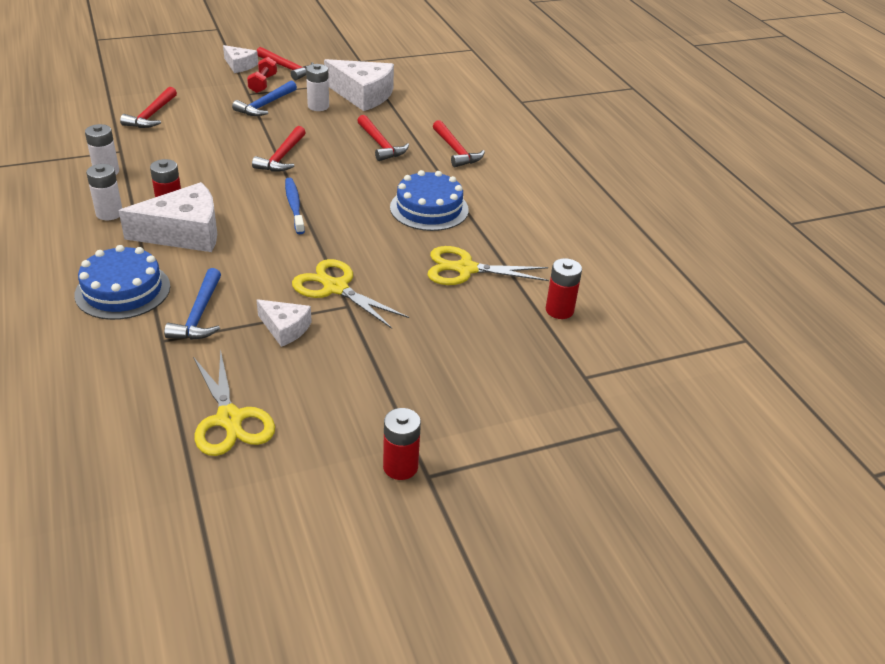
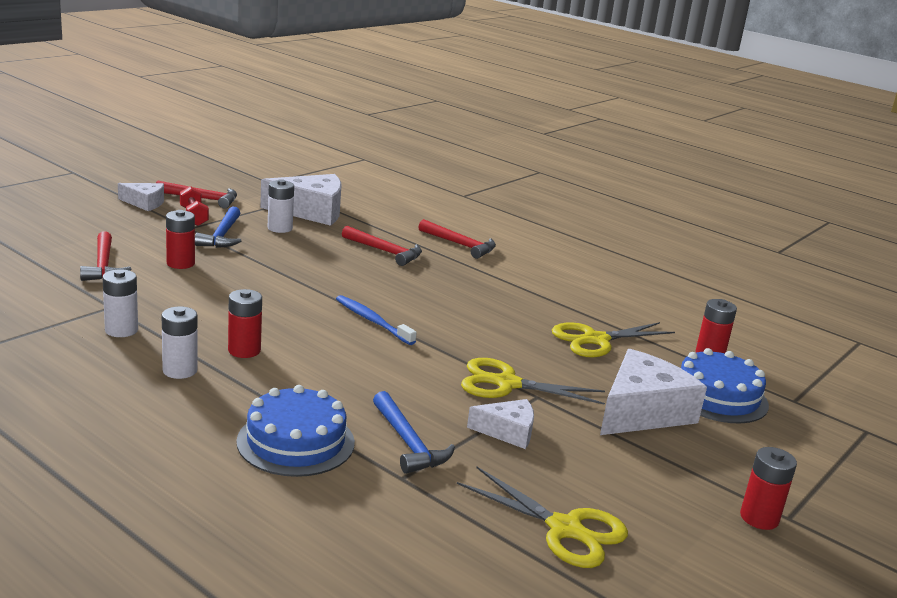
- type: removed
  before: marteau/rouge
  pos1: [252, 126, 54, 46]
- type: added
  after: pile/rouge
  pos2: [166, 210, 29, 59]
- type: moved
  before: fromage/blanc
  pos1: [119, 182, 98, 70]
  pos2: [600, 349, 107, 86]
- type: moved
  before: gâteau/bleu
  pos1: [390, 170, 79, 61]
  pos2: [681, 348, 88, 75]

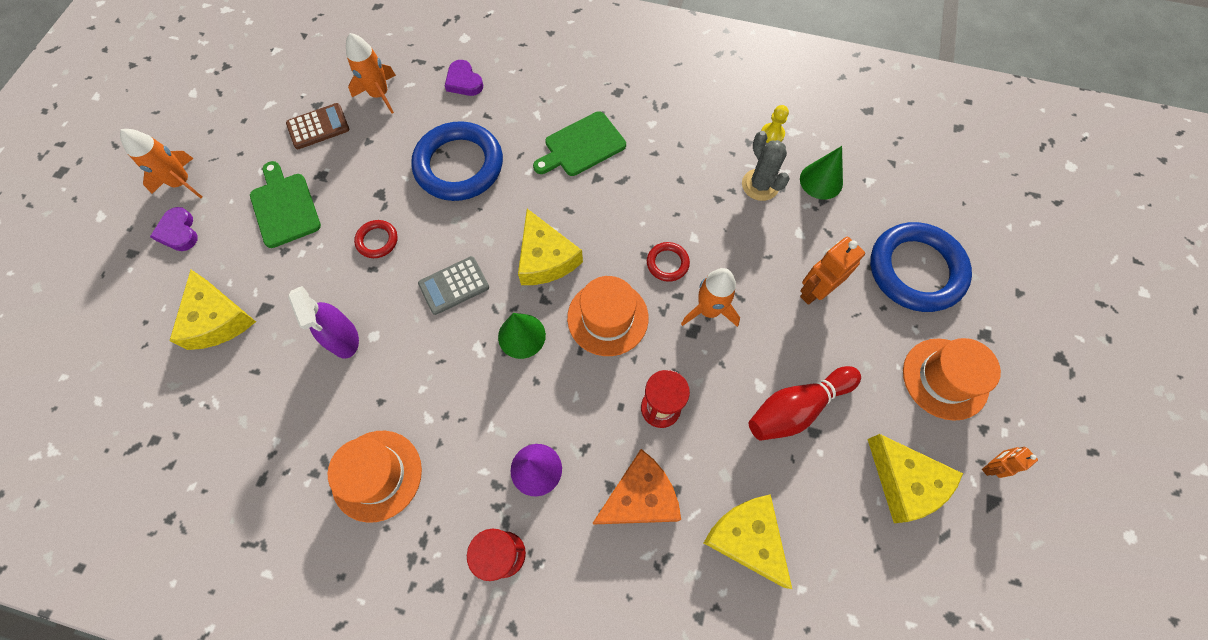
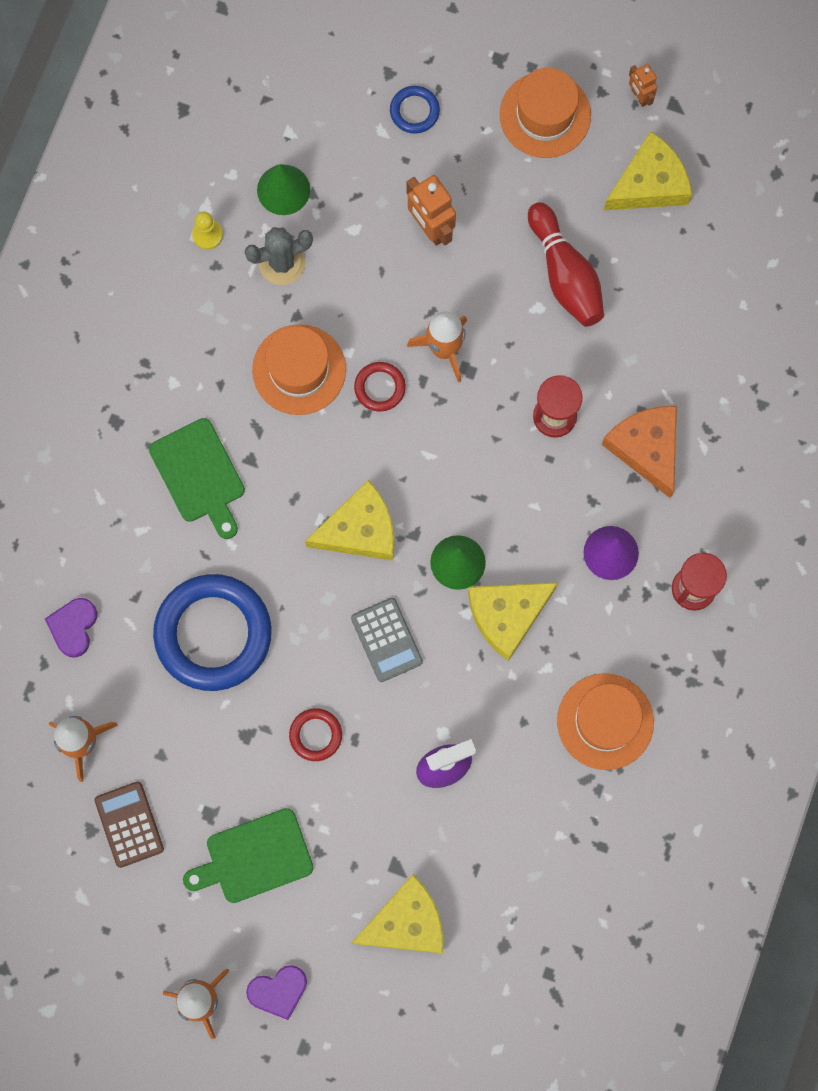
- type: moved
  before: chapeau/orange
  pos1: [567, 276, 82, 80]
  pos2: [252, 324, 94, 91]
- type: moved
  before: fromage/jaune
  pos1: [704, 494, 88, 95]
  pos2: [468, 582, 90, 79]
- type: turned
  before: cœur/violet
  pos1: [445, 60, 38, 36]
  pos2: [45, 598, 52, 60]
  turn: 135
- type: resized
  before: anneau/bleu
  pos1: [870, 222, 102, 90]
  pos2: [390, 86, 50, 48]
  scale: 0.45

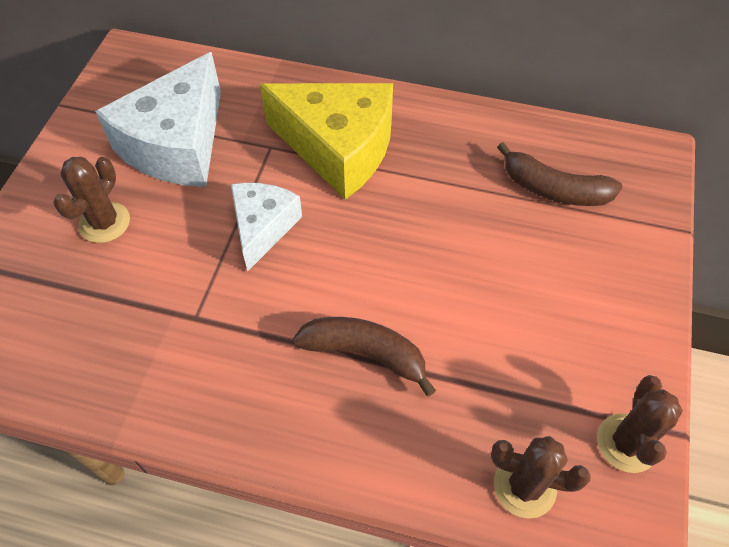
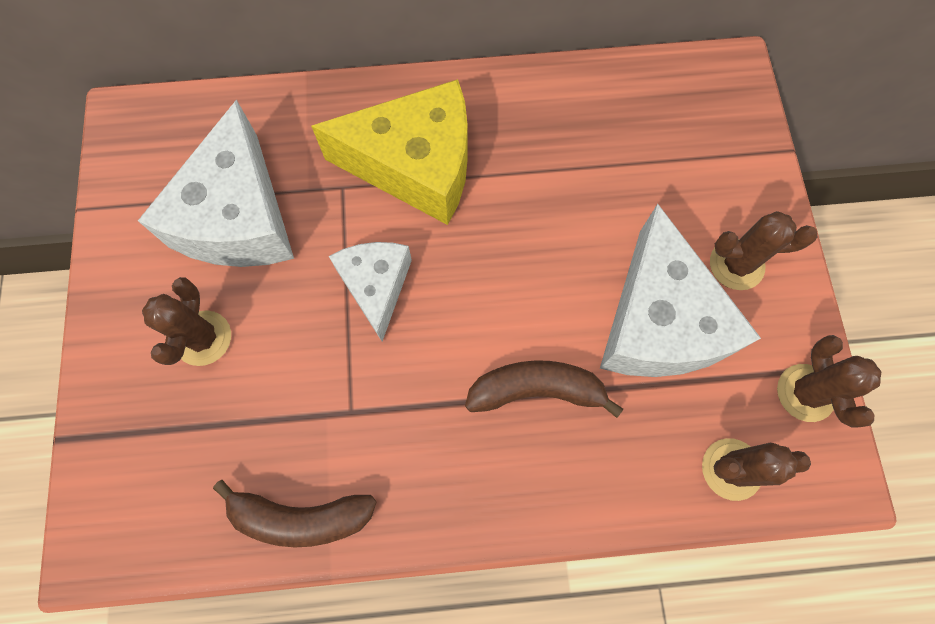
- type: added
  after: fromage/blanc
  pos2: [600, 204, 161, 173]
- type: added
  after: cactus/marron
  pos2: [710, 211, 107, 79]
- type: moved
  before: banane/marron
  pos1: [497, 142, 125, 64]
  pos2: [213, 480, 163, 67]

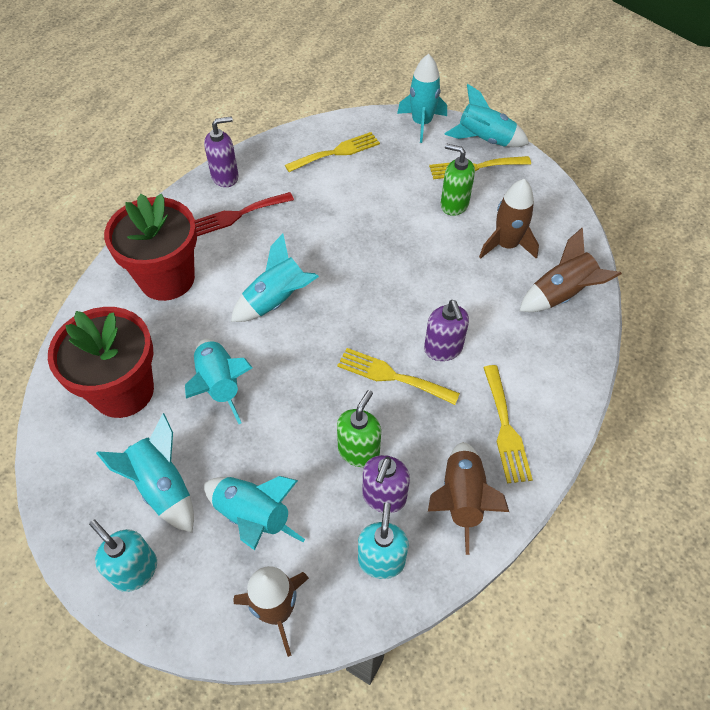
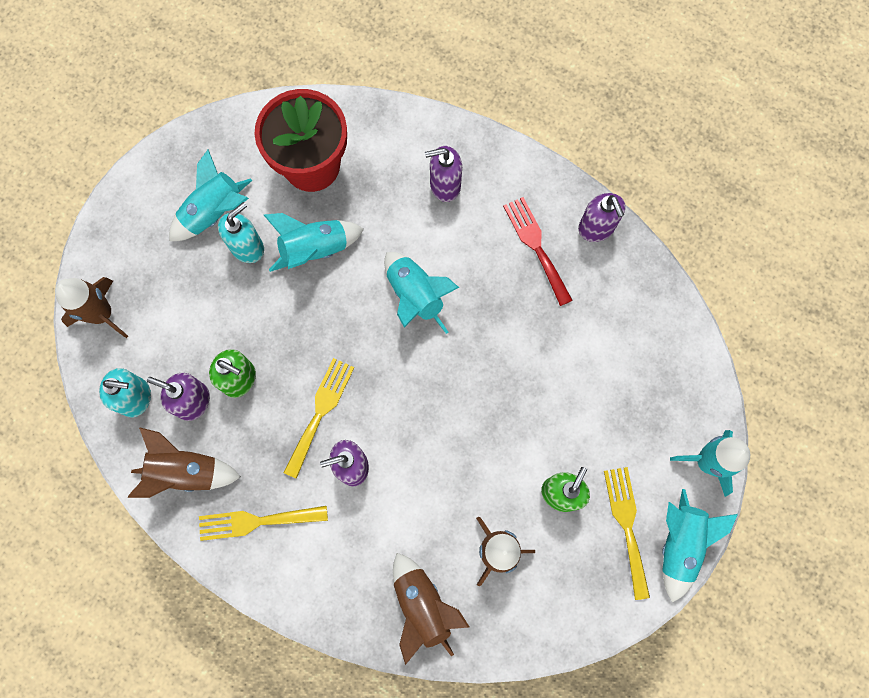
- type: removed
  before: fusée/turquoise
  pos1: [204, 476, 101, 74]
- type: removed
  before: fourchette/jaune
  pos1: [285, 132, 95, 40]
- type: moved
  before: distributeur de savon/turquoise
  pos1: [89, 520, 68, 72]
  pos2: [218, 202, 46, 61]
- type: replaced
  before: pot de fleurs/rouge
  after: distributeur de savon/violet
  pos1: [104, 194, 93, 107]
  pos2: [425, 146, 37, 56]

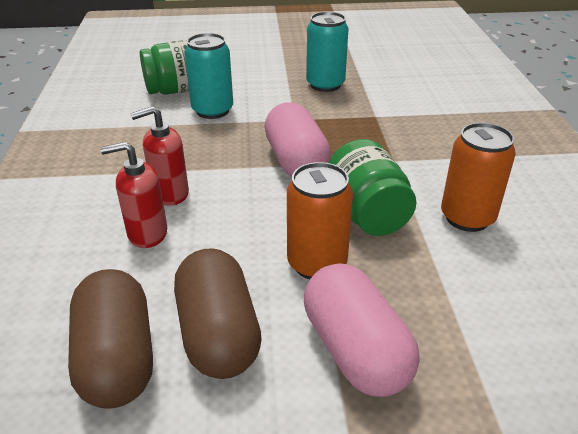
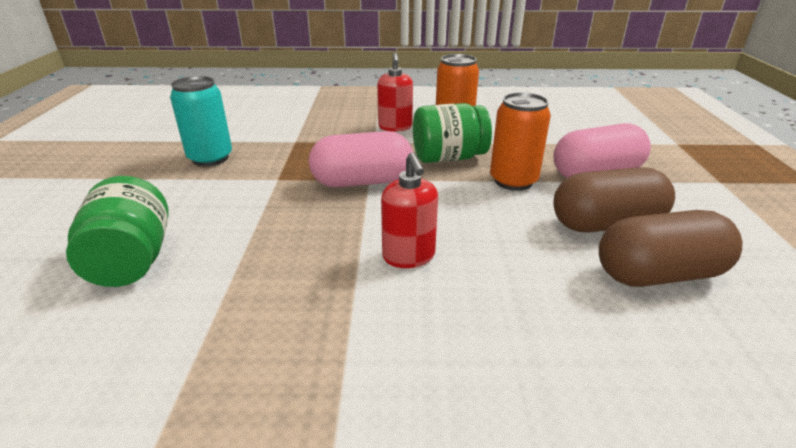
- type: removed
  before: canette/turquoise
  pos1: [185, 33, 48, 86]
- type: moved
  before: distributeur de savon/rouge
  pos1: [100, 142, 67, 106]
  pos2: [377, 53, 36, 79]

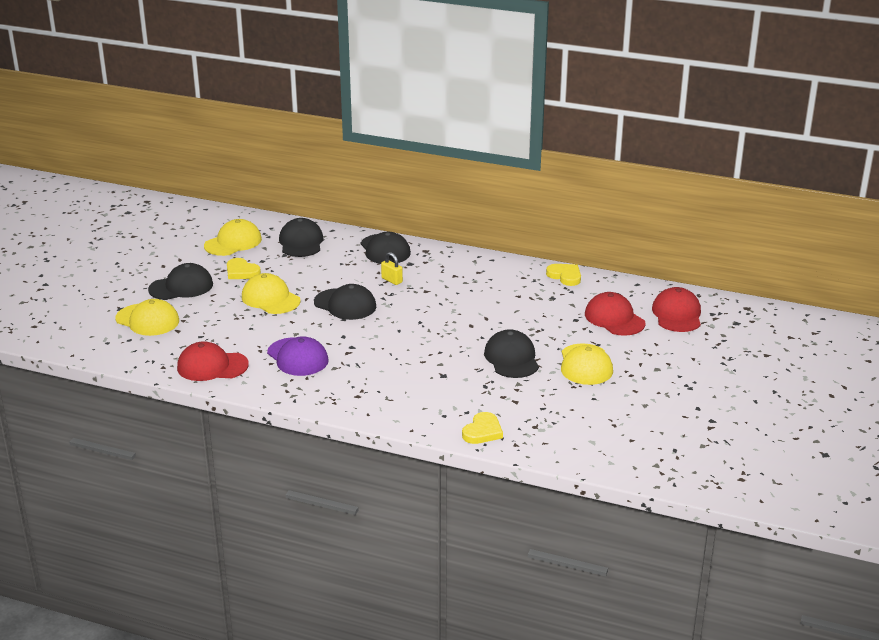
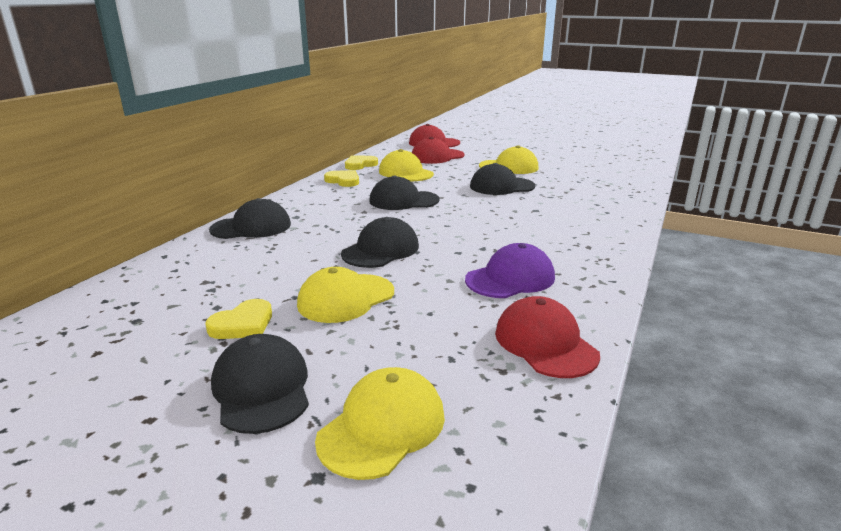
- type: removed
  before: cadenas/jaune
  pos1: [381, 252, 22, 33]
- type: moved
  before: casquette/jaune
  pos1: [204, 219, 58, 37]
  pos2: [379, 149, 55, 32]
- type: moved
  before: casquette/noir
  pos1: [279, 218, 44, 39]
  pos2: [369, 175, 71, 35]
- type: moved
  before: cœur/jaune
  pos1: [462, 412, 41, 32]
  pos2: [324, 170, 35, 17]
- type: turned
  before: casquette/rouge
  pos1: [177, 341, 72, 40]
  pos2: [495, 296, 105, 82]
  turn: 150

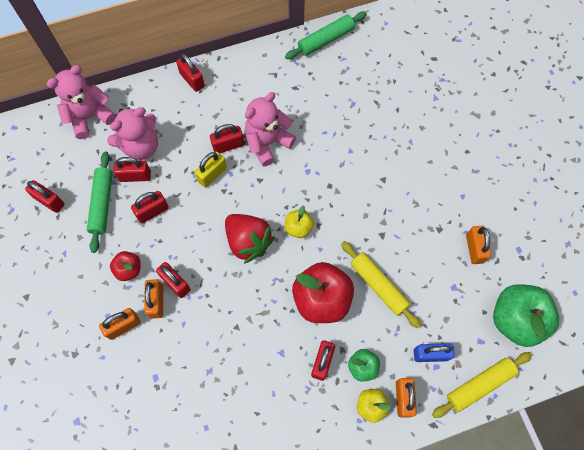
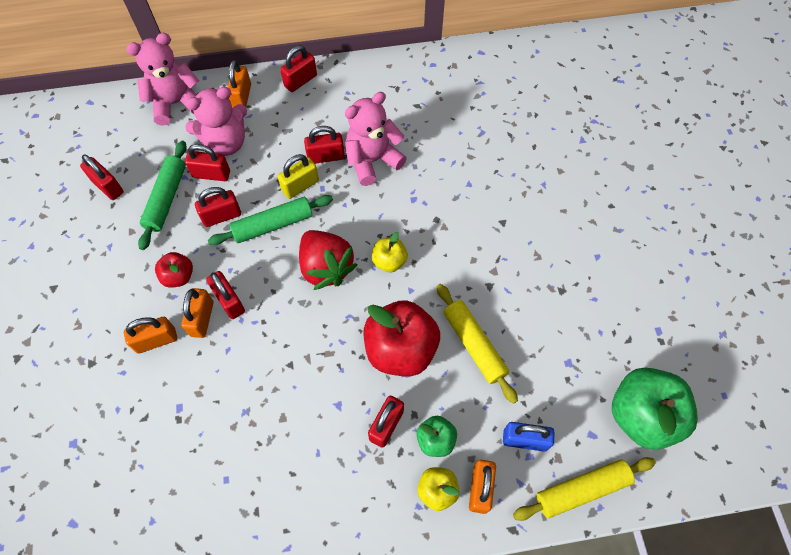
- type: moved
  before: rouleau à pâtisserie/vert
  pos1: [285, 11, 82, 48]
  pos2: [208, 195, 125, 50]
- type: moved
  before: cadenas/orange
  pos1: [466, 226, 25, 38]
  pos2: [228, 60, 23, 48]
- type: turned
  before: cadenas/rouge
  pos1: [176, 54, 29, 38]
  pos2: [280, 46, 37, 46]
  turn: 75

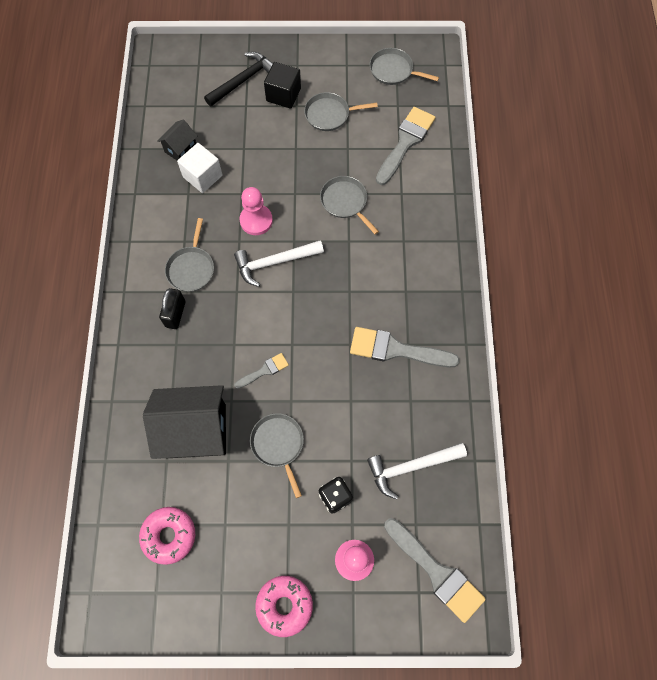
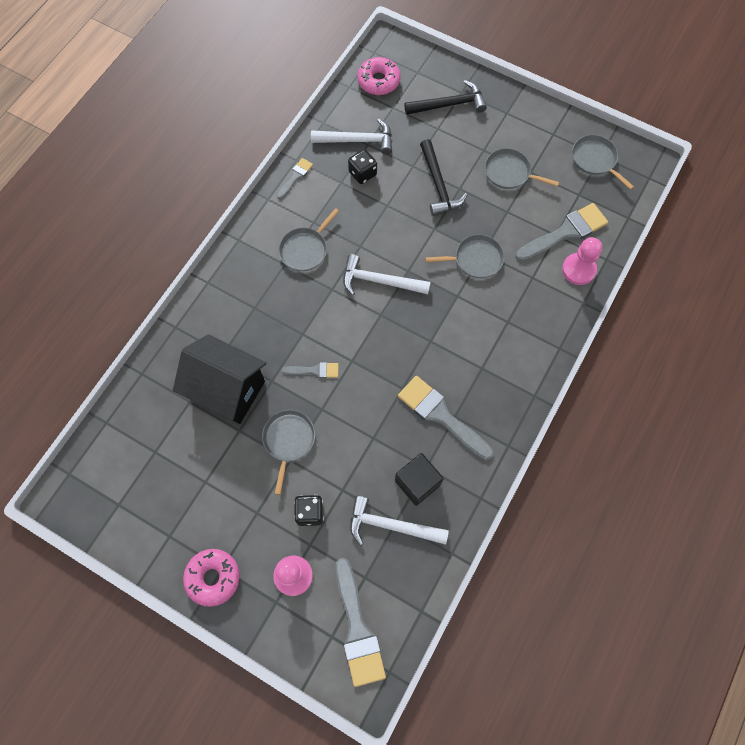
- type: removed
  before: cadenas/noir
  pos1: [159, 288, 27, 41]
- type: added
  after: pinceau/gris
  pos2: [276, 158, 37, 41]
- type: added
  after: marteau/noir
  pos2: [420, 139, 47, 77]
- type: moved
  before: beignet/rose
  pos1: [139, 507, 56, 58]
  pos2: [357, 57, 44, 38]
- type: moved
  before: pion/rose
  pos1: [239, 187, 34, 48]
  pos2: [562, 237, 40, 48]
- type: moved
  before: cube/noir
  pos1: [264, 62, 37, 47]
  pos2: [395, 453, 49, 53]
- type: replaced
  before: maison/noir
  after: marteau/blanc
  pos1: [157, 119, 40, 41]
  pos2: [311, 119, 81, 36]
- type: replaced
  before: cube/blanc
  after: dé/noir
  pos1: [177, 143, 46, 50]
  pos2: [348, 149, 29, 35]
- type: turned
  before: poêle/gris
  pos1: [320, 176, 59, 58]
  pos2: [425, 234, 79, 44]
  turn: 90

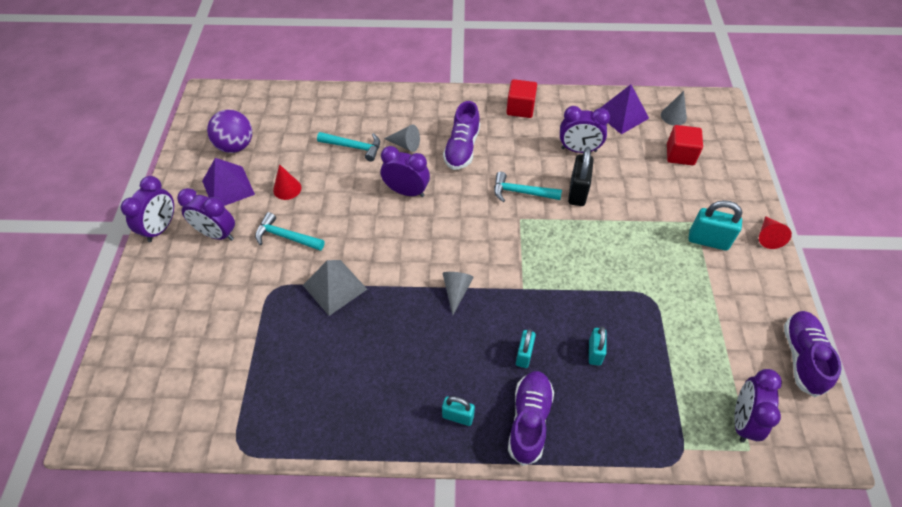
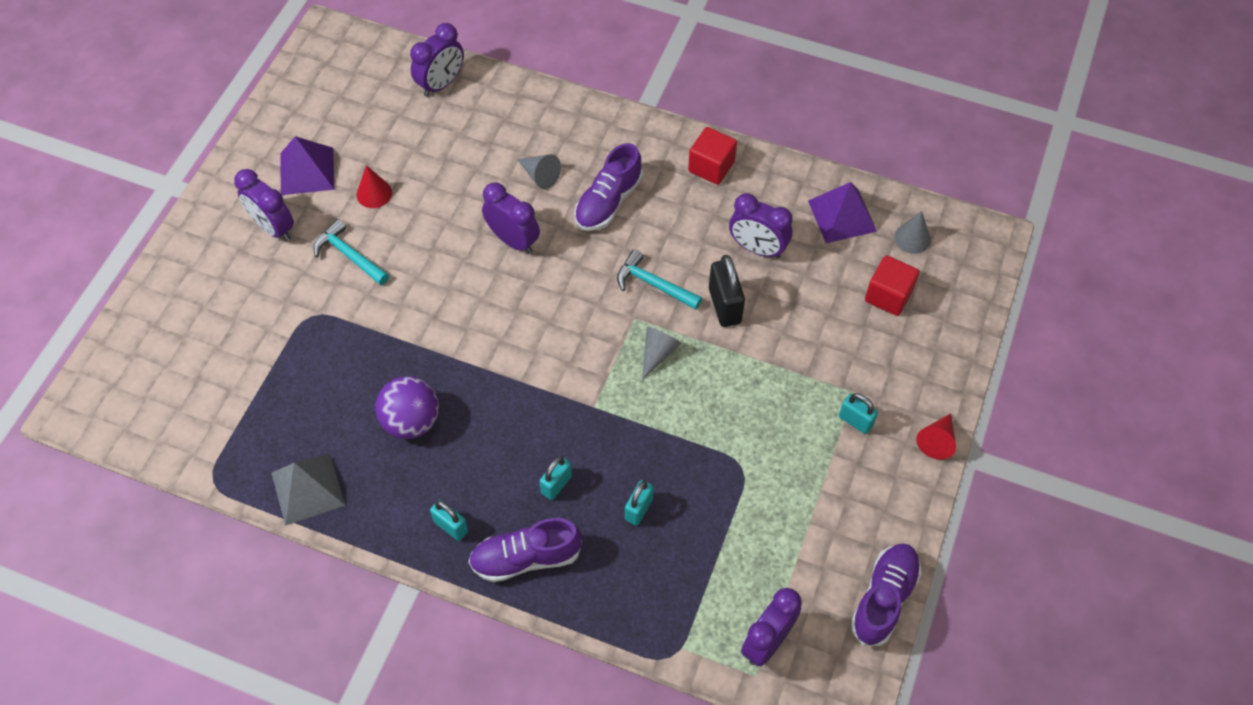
- type: removed
  before: marteau/turquoise
  pos1: [317, 132, 63, 30]
- type: moved
  before: réveil/violet
  pos1: [121, 176, 53, 66]
  pos2: [410, 23, 54, 74]
- type: moved
  before: balle/violet
  pos1: [207, 110, 45, 43]
  pos2: [375, 376, 64, 63]
- type: moved
  before: pyramide/gris
  pos1: [303, 260, 64, 56]
  pos2: [271, 454, 74, 72]
- type: moved
  before: cône/gris
  pos1: [443, 272, 31, 43]
  pos2: [642, 327, 40, 53]
- type: turned
  before: chaussure/violet
  pos1: [508, 371, 46, 95]
  pos2: [468, 518, 114, 64]
  turn: -135
- type: turned
  before: cadenas/noir
  pos1: [568, 147, 26, 59]
  pos2: [709, 255, 36, 72]
  turn: -45
- type: resized
  before: cadenas/turquoise
  pos1: [689, 200, 53, 51]
  pos2: [839, 393, 39, 41]
  scale: 0.64

